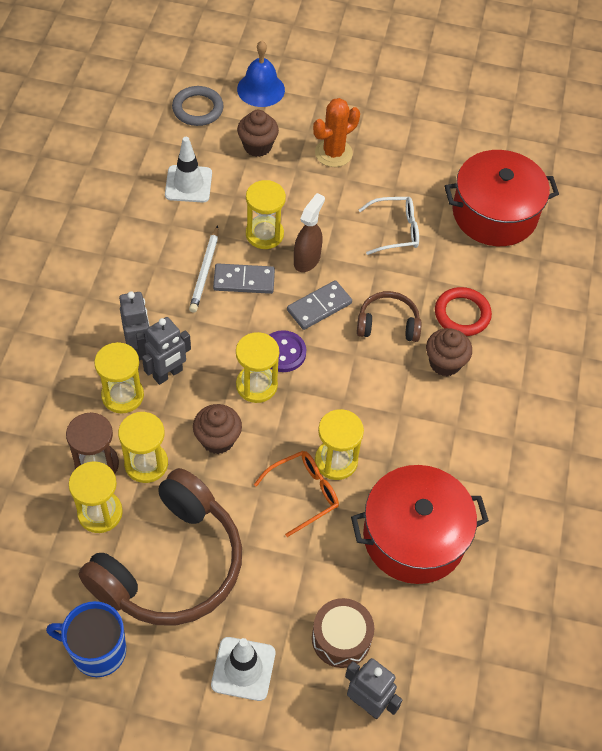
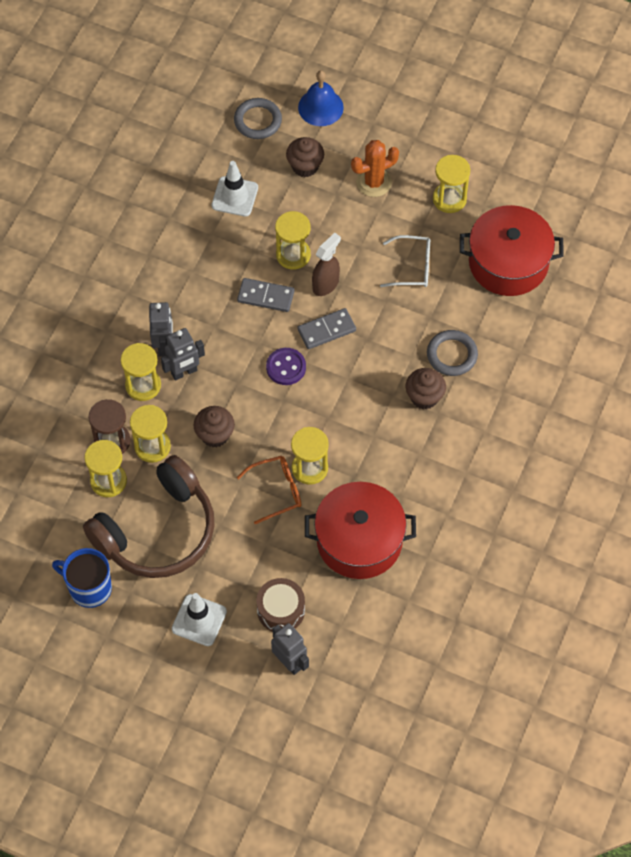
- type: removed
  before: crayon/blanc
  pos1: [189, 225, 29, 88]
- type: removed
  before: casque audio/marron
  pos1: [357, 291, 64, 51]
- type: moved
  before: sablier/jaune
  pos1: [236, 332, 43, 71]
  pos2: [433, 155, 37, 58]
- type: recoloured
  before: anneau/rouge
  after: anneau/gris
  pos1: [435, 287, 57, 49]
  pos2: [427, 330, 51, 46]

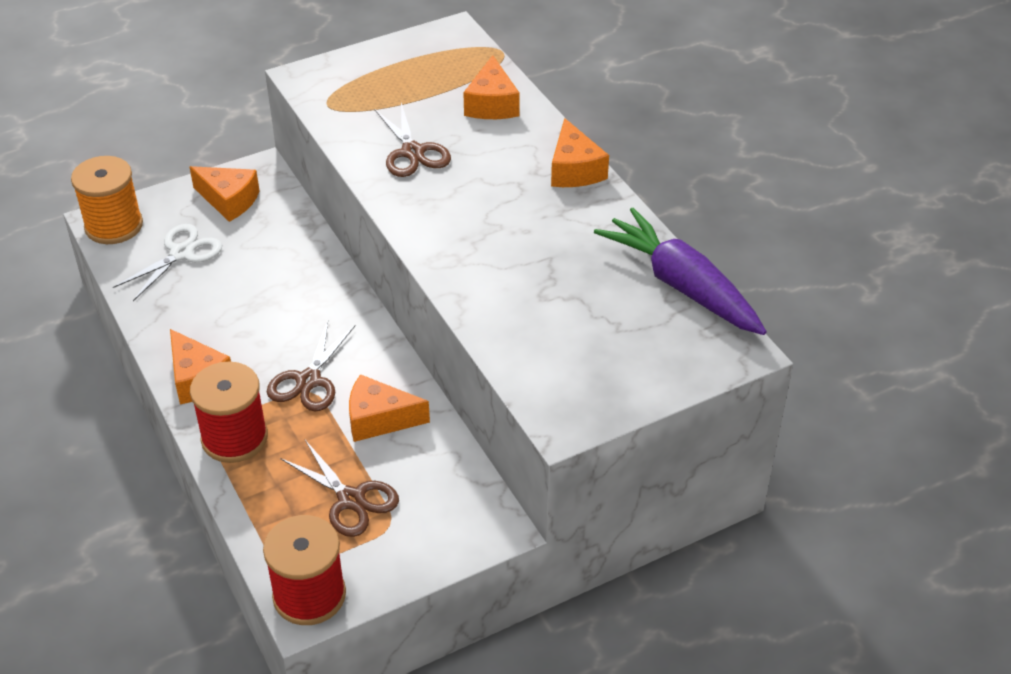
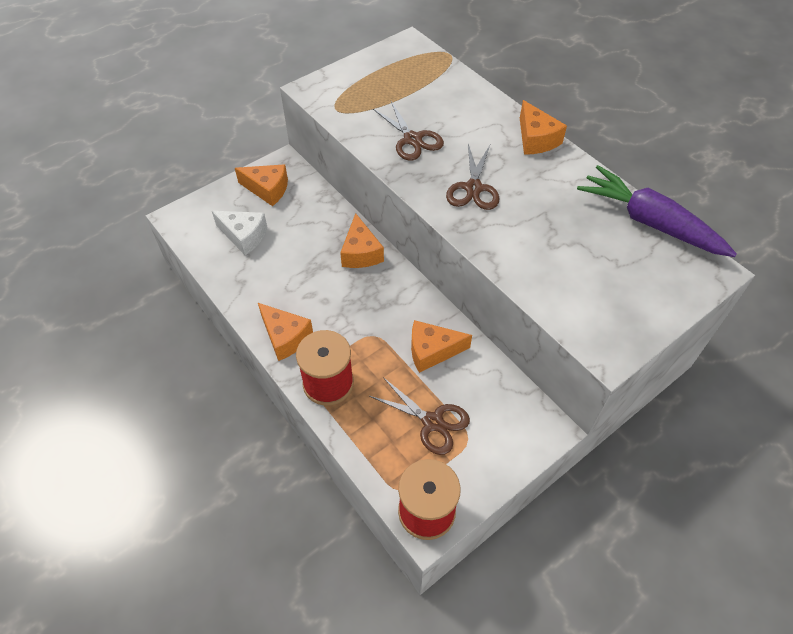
- type: removed
  before: bobine/orange
  pos1: [71, 156, 72, 88]
- type: moved
  before: ciseaux/marron
  pos1: [267, 321, 89, 90]
  pos2: [446, 144, 53, 66]
- type: moved
  before: fromage/orange
  pos1: [463, 55, 57, 64]
  pos2: [340, 213, 44, 55]
- type: replaced
  before: ciseaux/blanc
  after: fromage/blanc
  pos1: [113, 224, 109, 77]
  pos2: [212, 211, 55, 44]

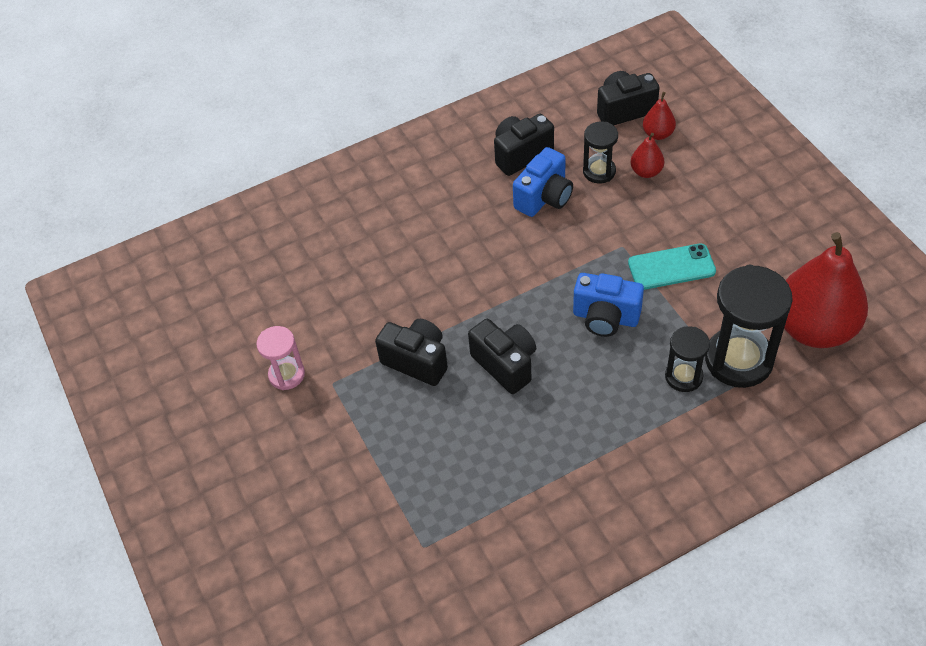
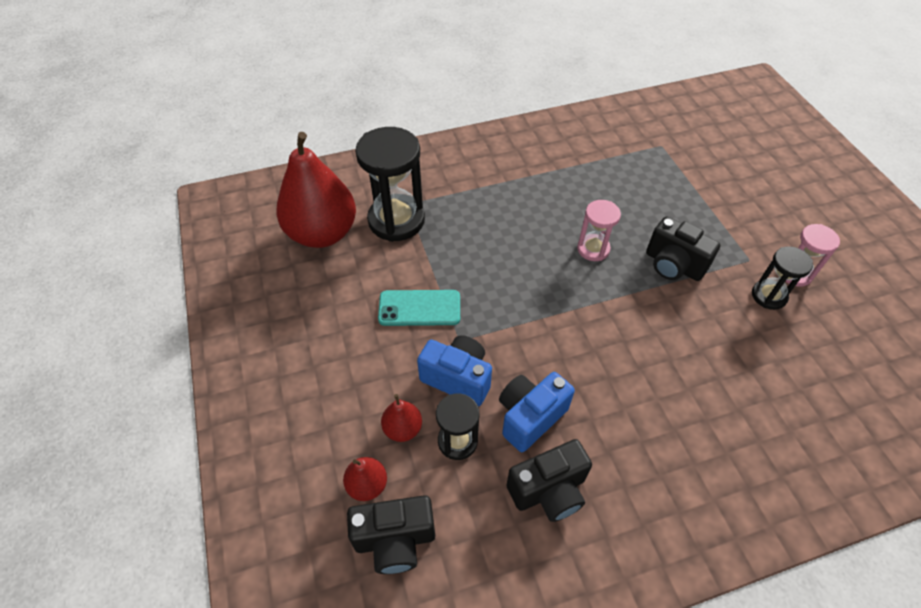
- type: moved
  before: appareil photo/bleu
  pos1: [573, 273, 71, 64]
  pos2: [417, 335, 75, 71]
- type: moved
  before: sablier/noir
  pos1: [665, 326, 45, 66]
  pos2: [752, 246, 61, 64]
- type: replaced
  before: appareil photo/noir
  after: sablier/rose
  pos1: [468, 319, 68, 75]
  pos2: [577, 200, 44, 61]

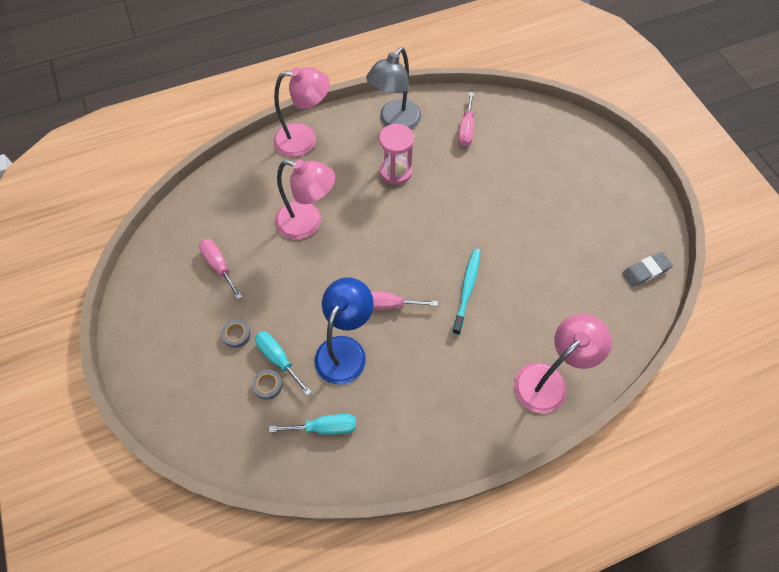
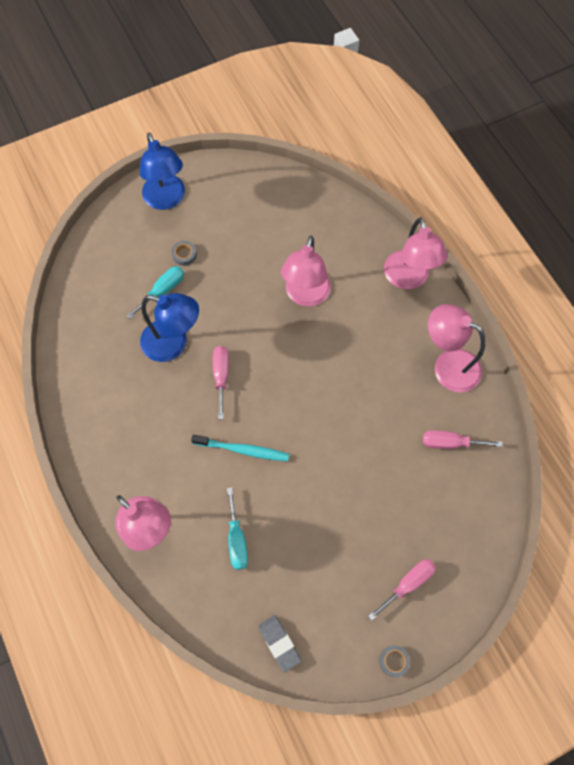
- type: removed
  before: sablier/rose
  pos1: [379, 124, 35, 61]
- type: added
  after: lampe/bleu
  pos2: [140, 133, 45, 77]
- type: moved
  before: tournevis/rose
  pos1: [199, 239, 43, 60]
  pos2: [368, 559, 68, 62]
- type: moved
  before: ruban adhésif/gris
  pos1: [252, 369, 31, 31]
  pos2: [379, 645, 31, 32]
- type: moved
  before: tournevis/turquoise
  pos1: [269, 414, 87, 21]
  pos2: [227, 487, 21, 83]
- type: recoloured
  before: lampe/gris
  after: lampe/rose
  pos1: [366, 48, 55, 81]
  pos2: [428, 304, 57, 88]

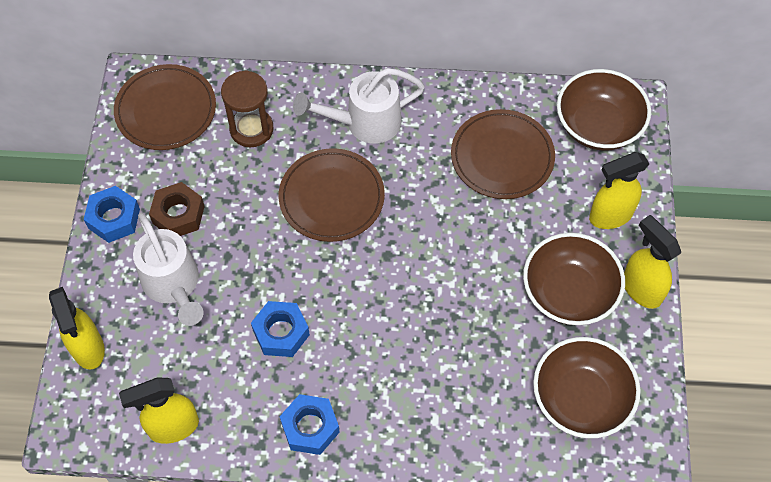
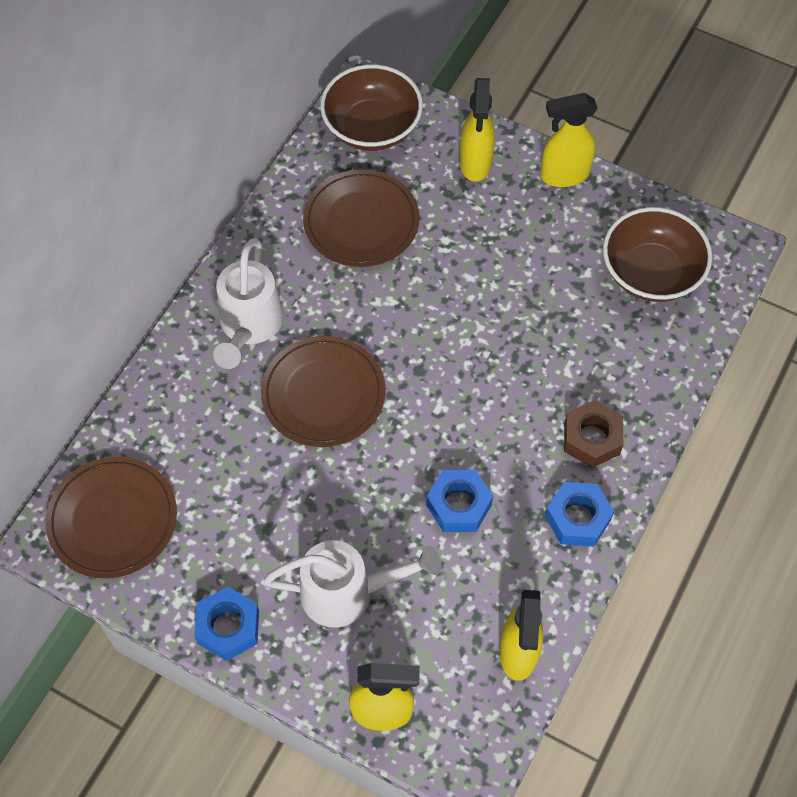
- type: removed
  before: sablier/marron
  pos1: [221, 70, 52, 77]
- type: removed
  before: bol/marron
  pos1: [523, 233, 102, 92]
- type: moved
  before: écrou/marron
  pos1: [149, 182, 56, 54]
  pos2: [564, 400, 59, 68]

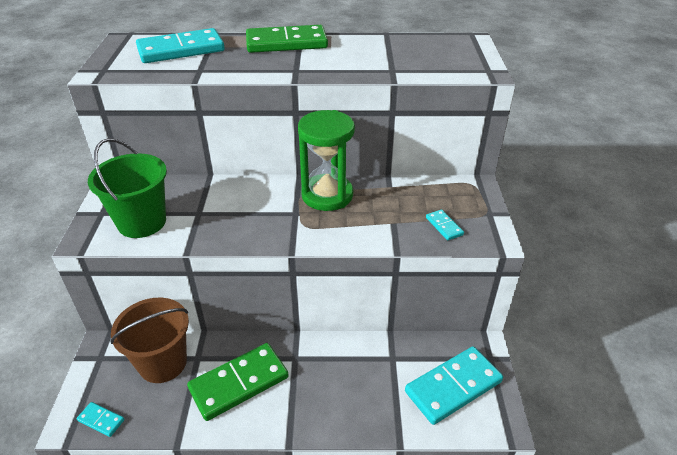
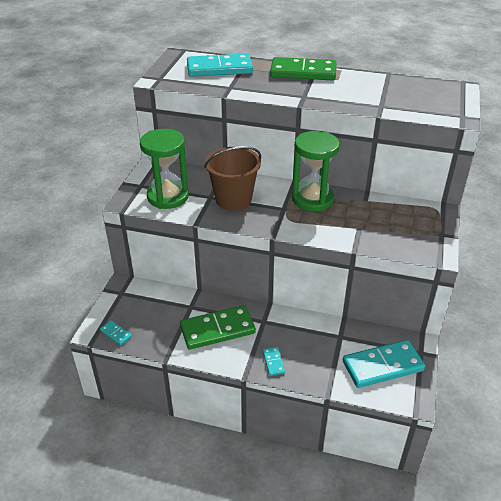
- type: moved
  before: seau/marron
  pos1: [111, 298, 78, 85]
  pos2: [204, 146, 57, 64]
- type: moved
  before: domino/turquoise
  pos1: [426, 209, 38, 31]
  pos2: [263, 347, 22, 29]
- type: replaced
  before: seau/vert
  after: sablier/vert
  pos1: [88, 138, 79, 100]
  pos2: [140, 129, 49, 80]

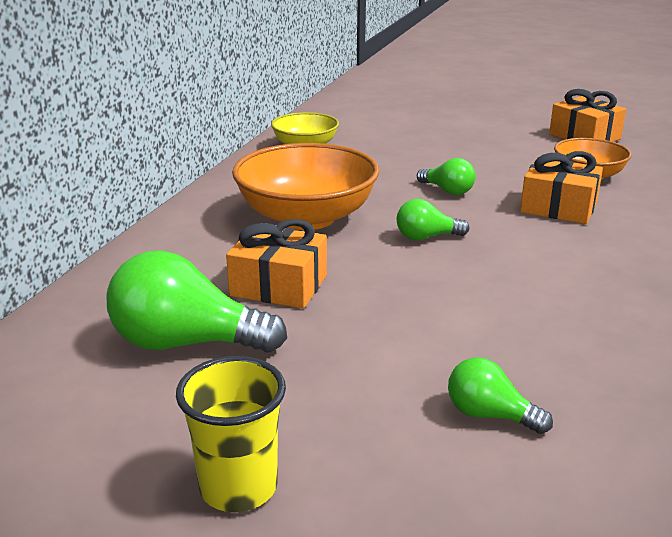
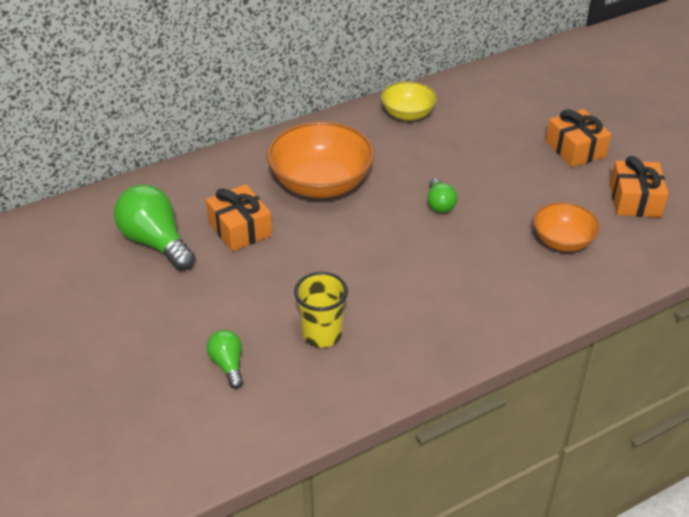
- type: removed
  before: ampoule/vert
  pos1: [397, 199, 72, 41]
- type: moved
  before: gobelet/jaune
  pos1: [176, 356, 110, 156]
  pos2: [294, 272, 54, 76]
- type: moved
  before: cadeau/orange
  pos1: [520, 151, 83, 73]
  pos2: [546, 109, 65, 58]

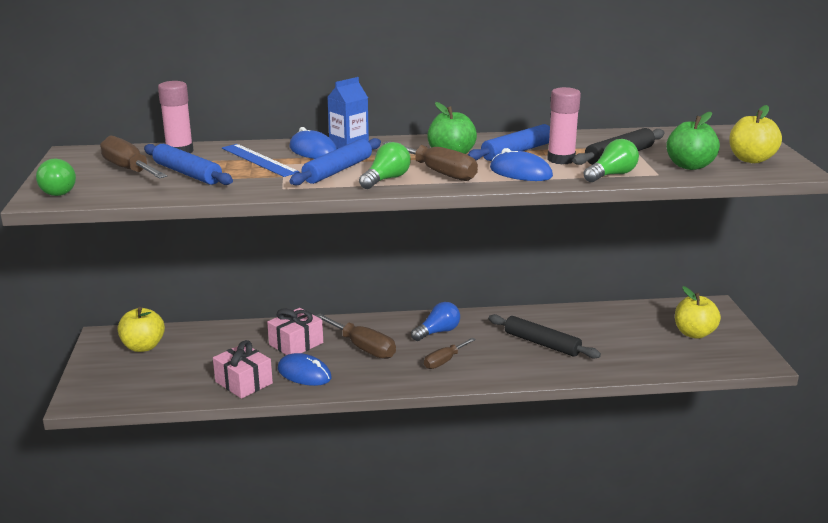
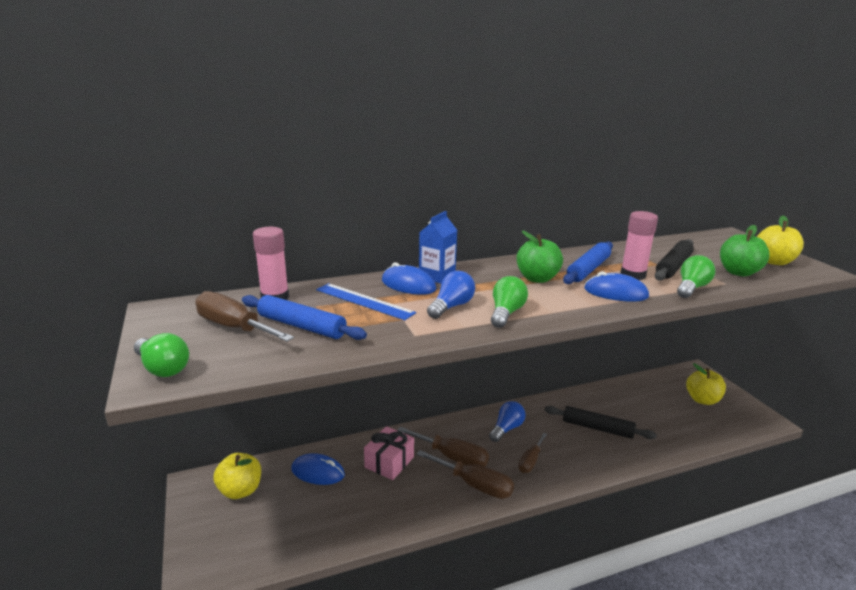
- type: removed
  before: cadeau/rose
  pos1: [213, 340, 60, 59]
- type: moved
  before: souris/bleu
  pos1: [278, 353, 53, 33]
  pos2: [291, 453, 54, 32]
- type: moved
  before: tournevis/marron
  pos1: [383, 141, 95, 40]
  pos2: [417, 450, 97, 49]
- type: replaced
  before: rouleau à pâtisserie/bleu
  after: ampoule/bleu
  pos1: [289, 138, 92, 47]
  pos2: [427, 271, 48, 48]

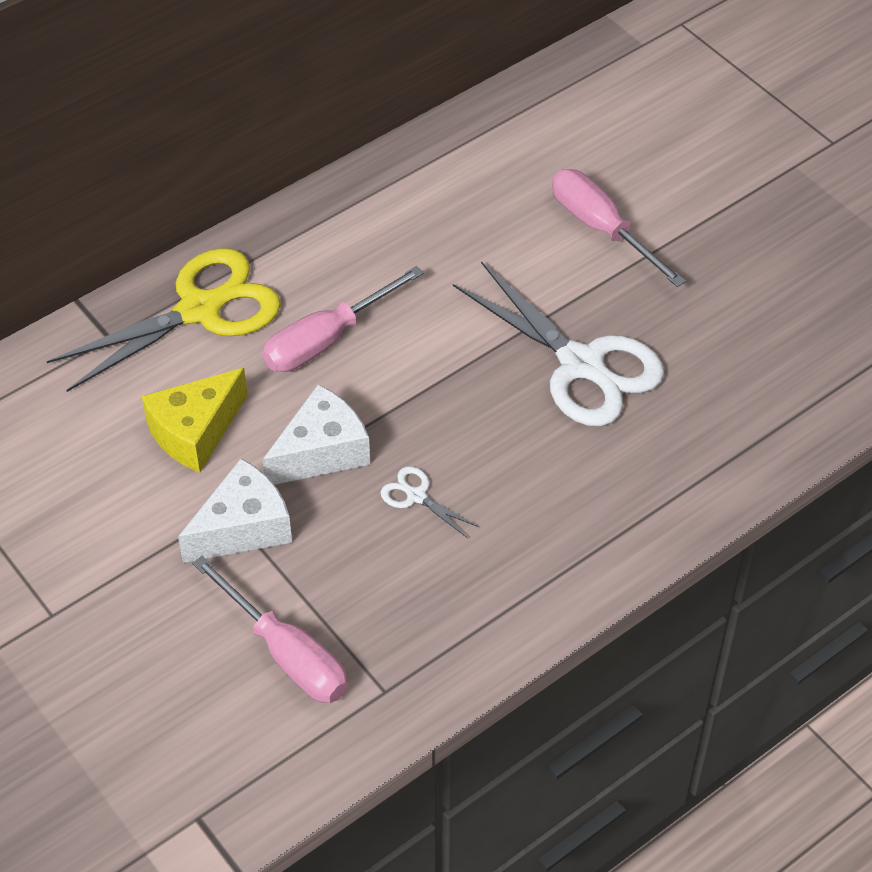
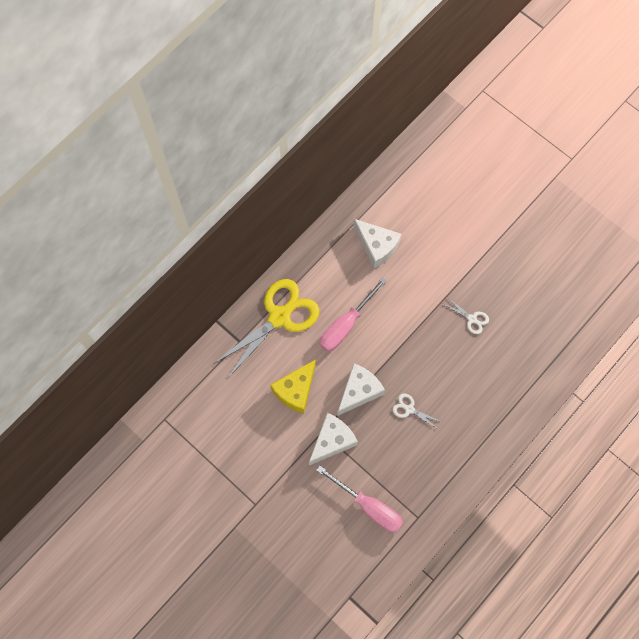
- type: removed
  before: tournevis/rose
  pos1: [552, 169, 134, 118]
- type: added
  after: fromage/blanc
  pos2: [353, 219, 48, 49]
- type: resized
  before: ciseaux/blanc
  pos1: [453, 261, 211, 166]
  pos2: [443, 297, 46, 37]
  scale: 0.42

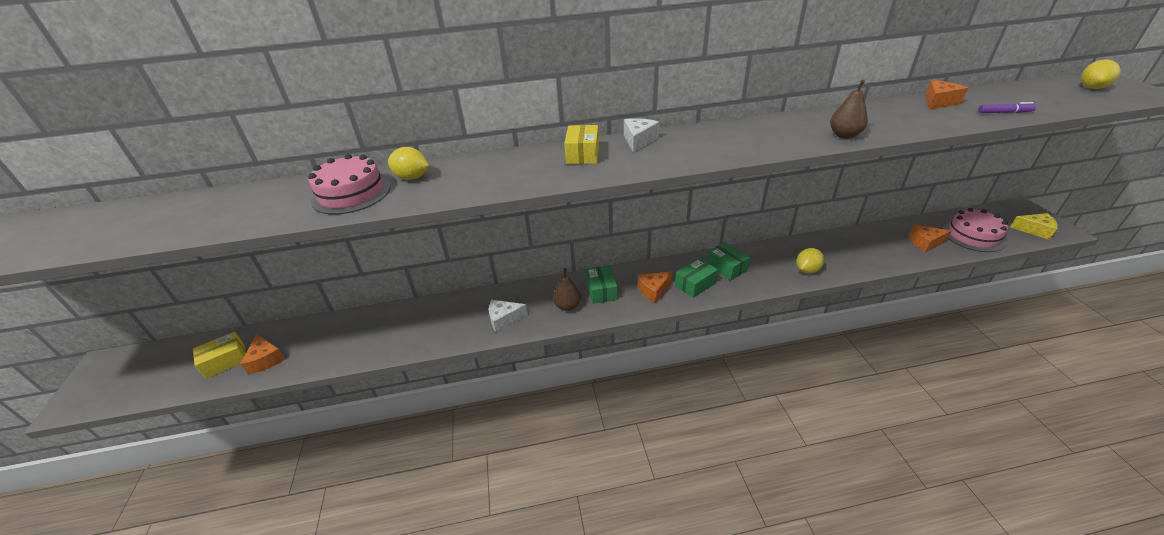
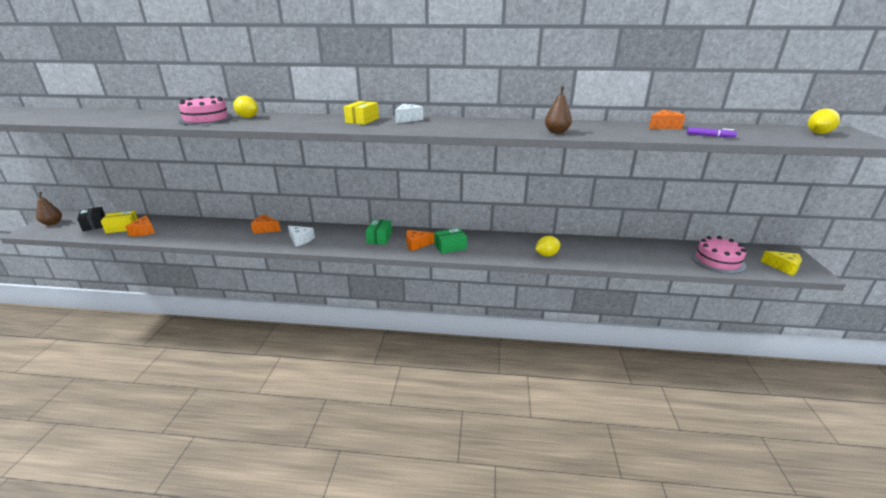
- type: removed
  before: boîte/vert
  pos1: [707, 242, 43, 38]
- type: added
  after: boîte/noir
  pos2: [77, 207, 28, 24]
- type: moved
  before: poire/marron
  pos1: [553, 268, 28, 43]
  pos2: [36, 192, 26, 33]
- type: moved
  before: fromage/orange
  pos1: [909, 225, 43, 27]
  pos2: [251, 214, 30, 20]
- type: turned
  before: fromage/blanc
  pos1: [489, 300, 39, 32]
  pos2: [288, 225, 27, 22]
  turn: -150

